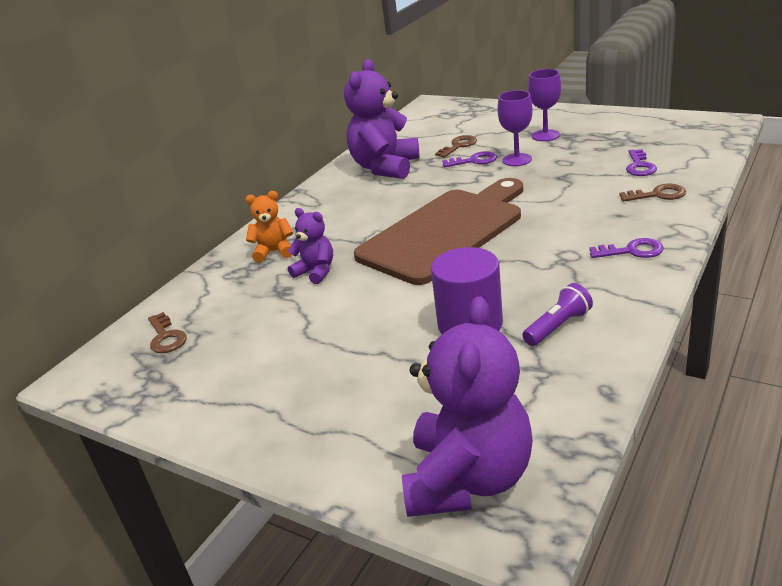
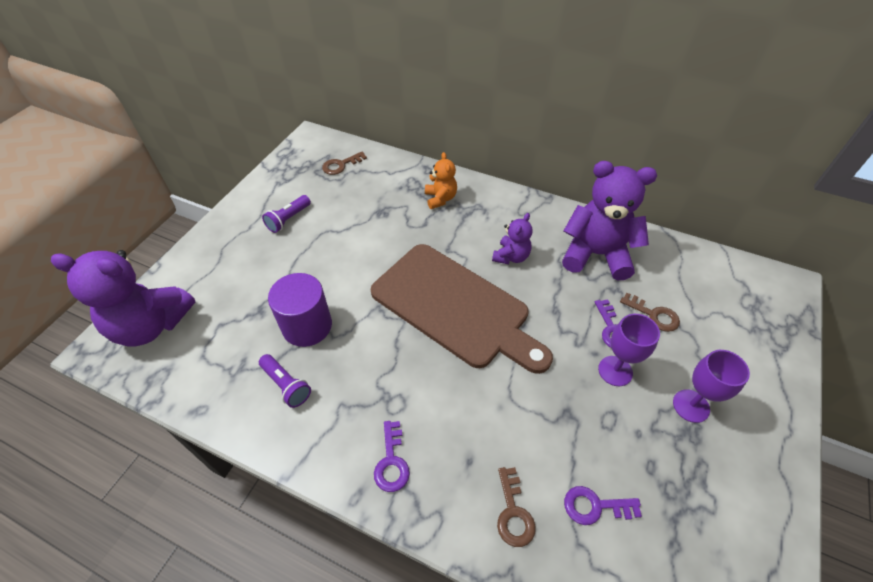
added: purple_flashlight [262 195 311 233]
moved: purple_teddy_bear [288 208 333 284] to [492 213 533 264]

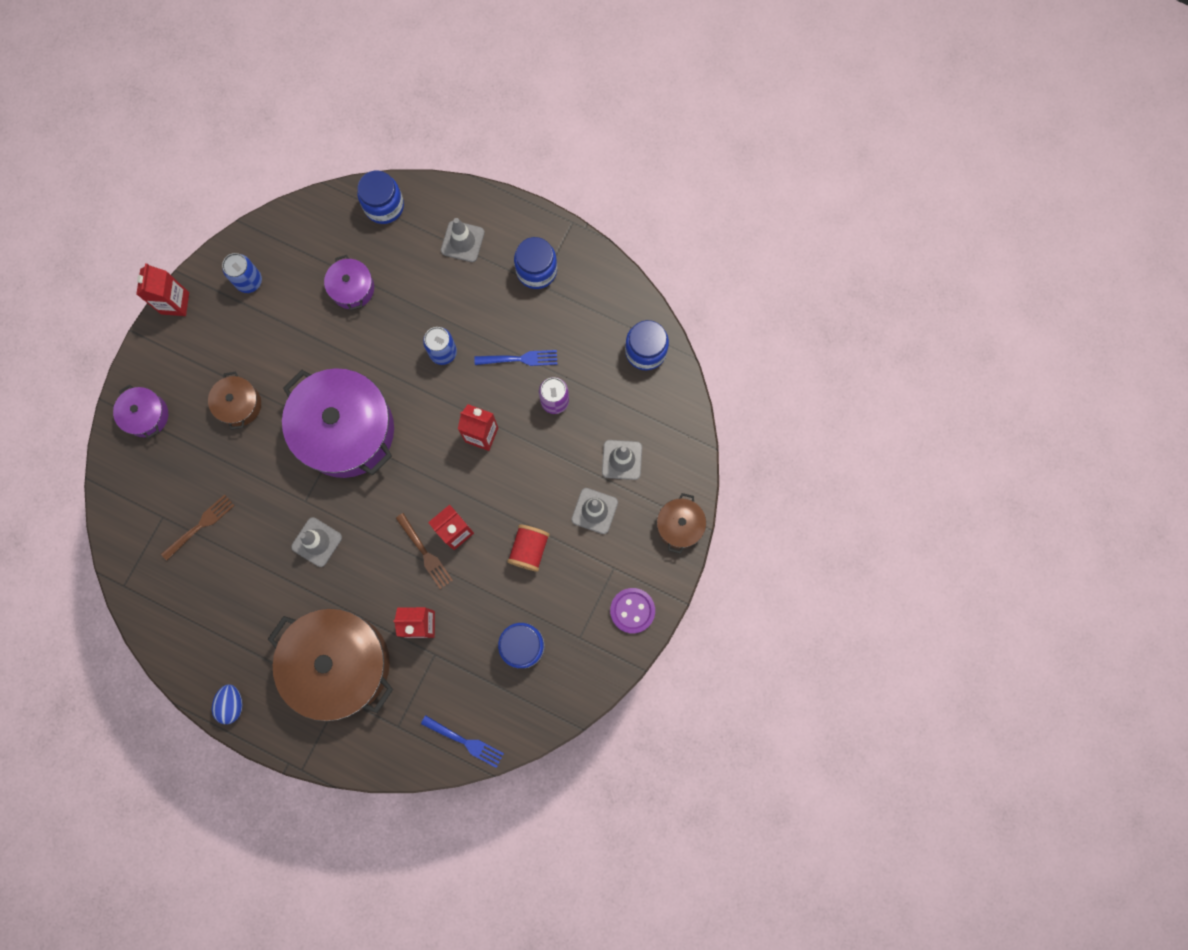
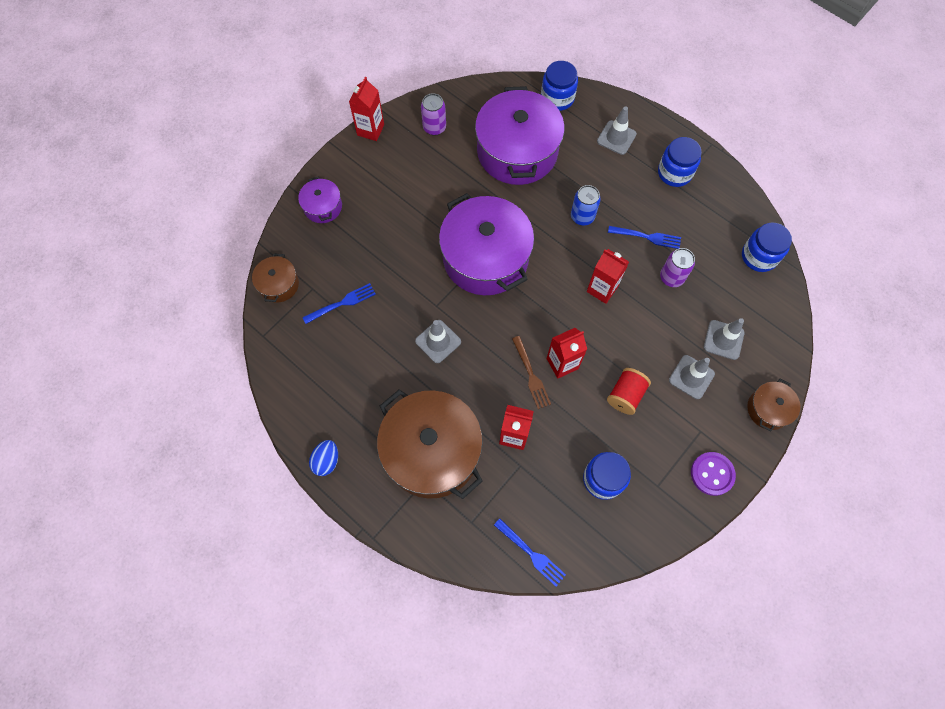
moved: brown_pot [208 371 261 430] to [252 254 299 302]
recoloured: blue_can [222 253 262 293] to purple_can [421 93 446 136]; brown_fork [161 495 235 561] to blue_fork [303 283 376 324]
resized: purple_pot [324 255 374 310] = [475 86 565 185] x2.14

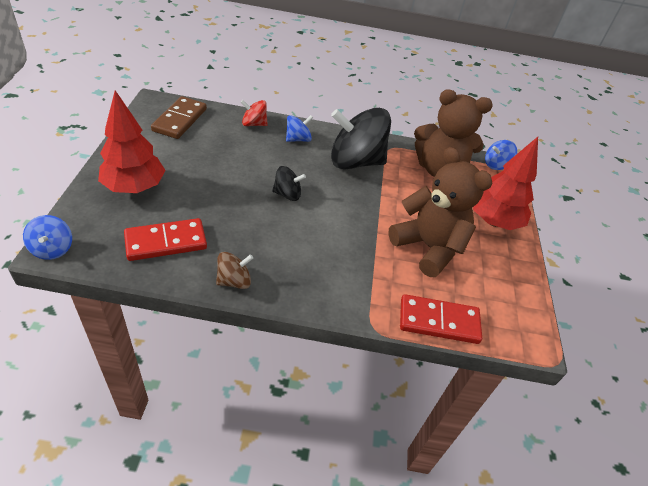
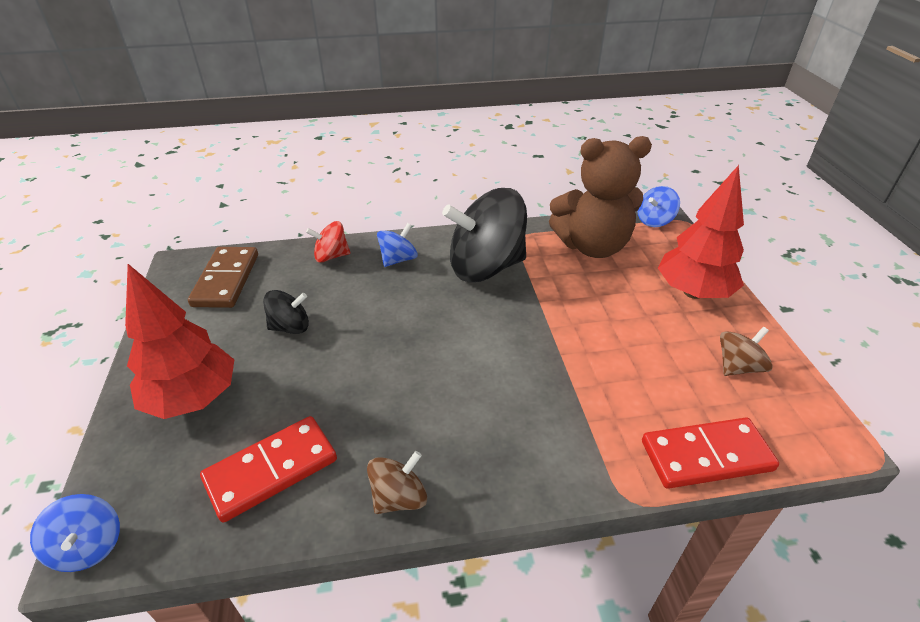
removed: brown_teddy_bear [388 147 492 277]
added: brown_spinning_top [720 327 773 376]
moved: black_spinning_top [272 166 306 201] to [263 290 309 334]

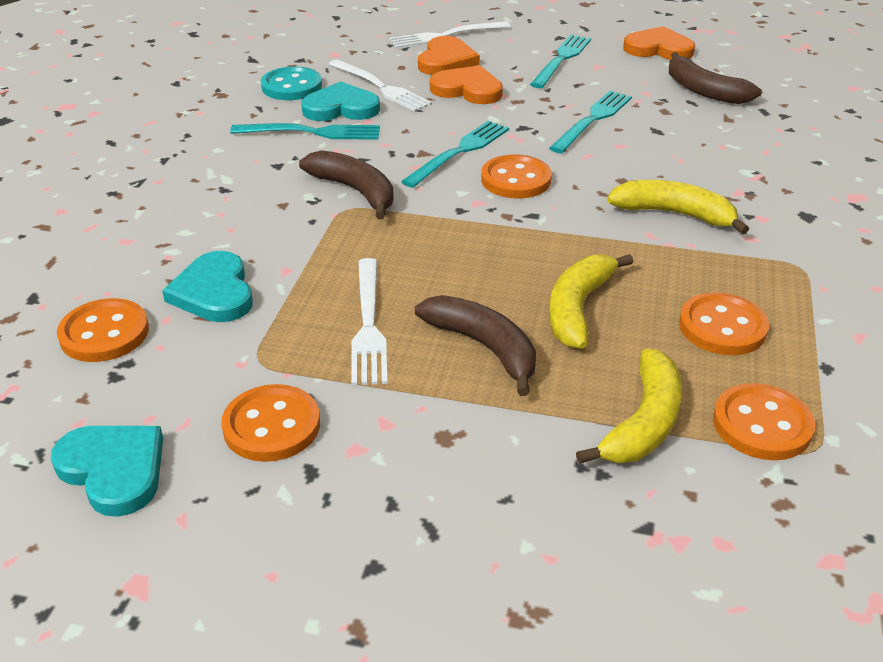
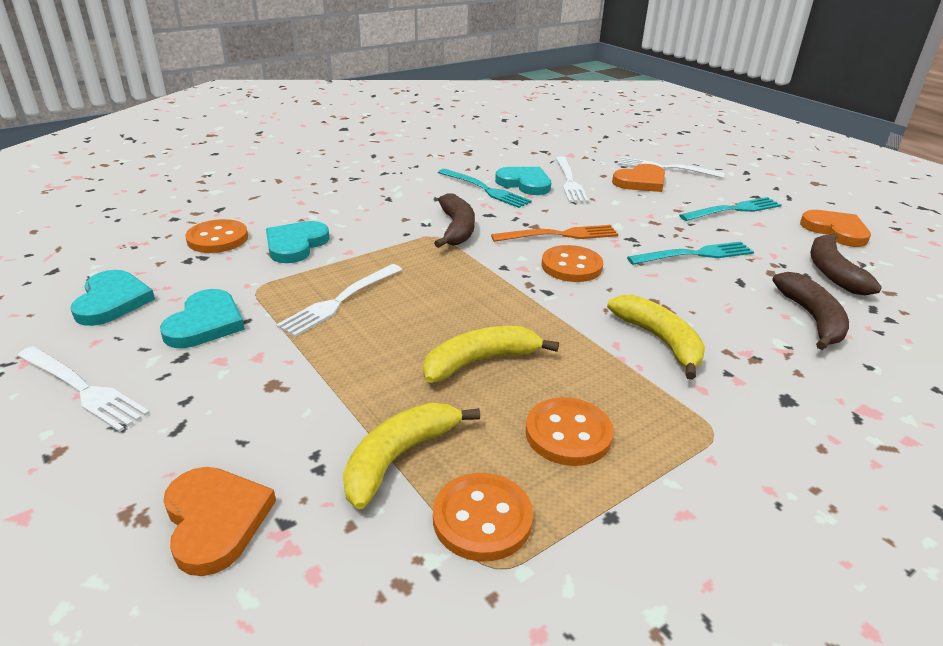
removed: turquoise_button [261 67 322 100]
added: white_fork [17 346 150 432]
moved: orange_heart [430 65 503 104] to [163 467 276 576]; brown_banana [415 295 536 396] to [772 272 849 350]
replaced: orange_button [221 384 320 462] to turquoise_heart [160 289 245 348]
recoloured: turquoise_fork [401 121 509 188] to orange_fork [491 225 618 242]
turned: yellow_banana [576 349 682 464] = [343 403 480 509] 150 degrees clockwise

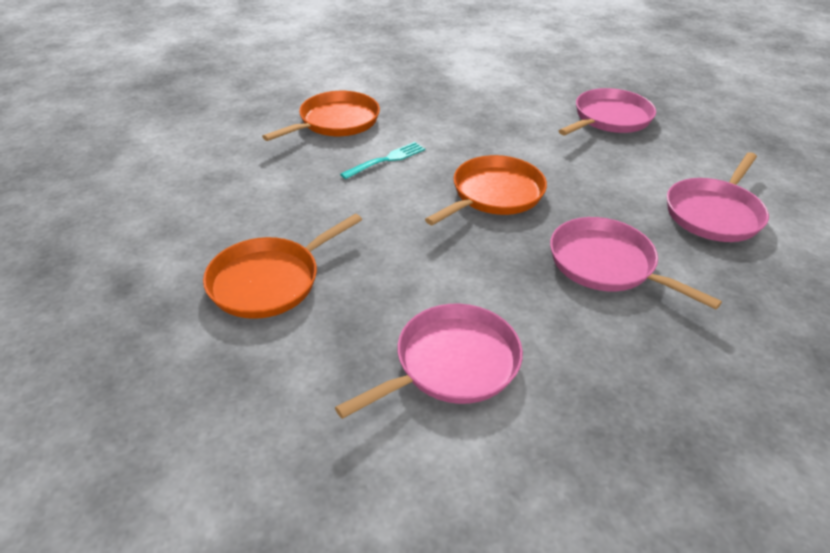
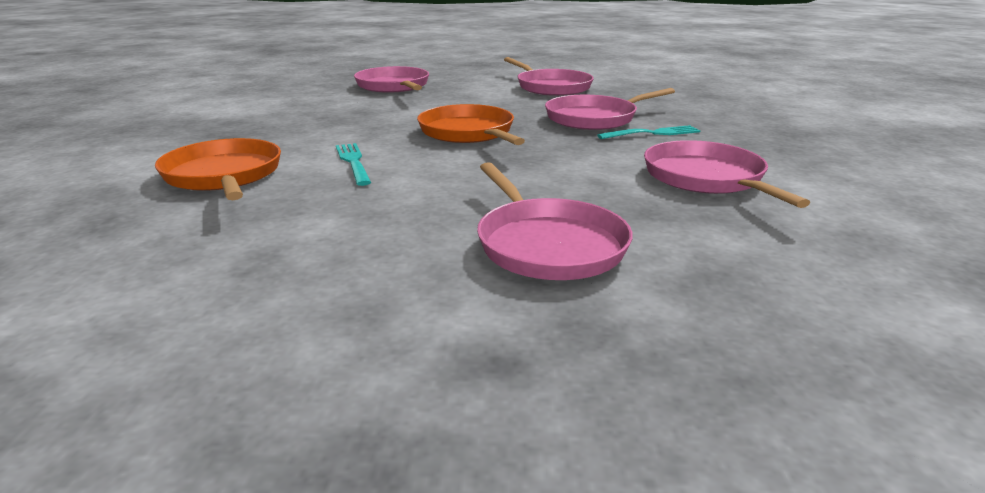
added: turquoise_fork [597 125 700 139]
recoloured: orange_pan [203 214 362 319] to pink_pan [477 162 633 280]

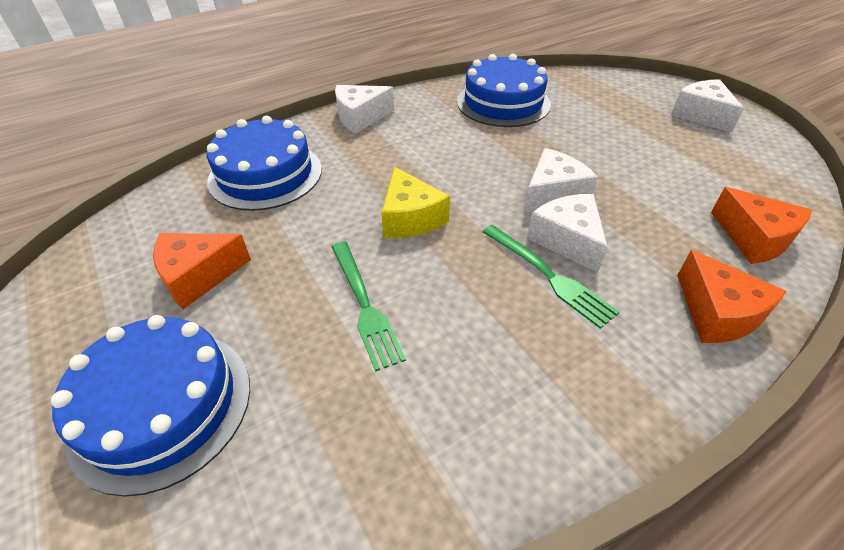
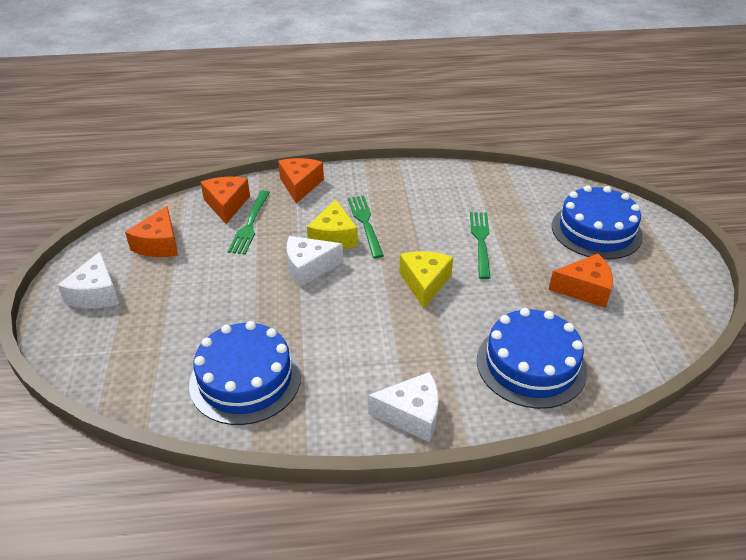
added: green_fork [228 190 270 254]; orange_cheese [125 206 178 257]
recoloured: white_cheese [527 194 608 273] to yellow_cheese [307 199 358 249]

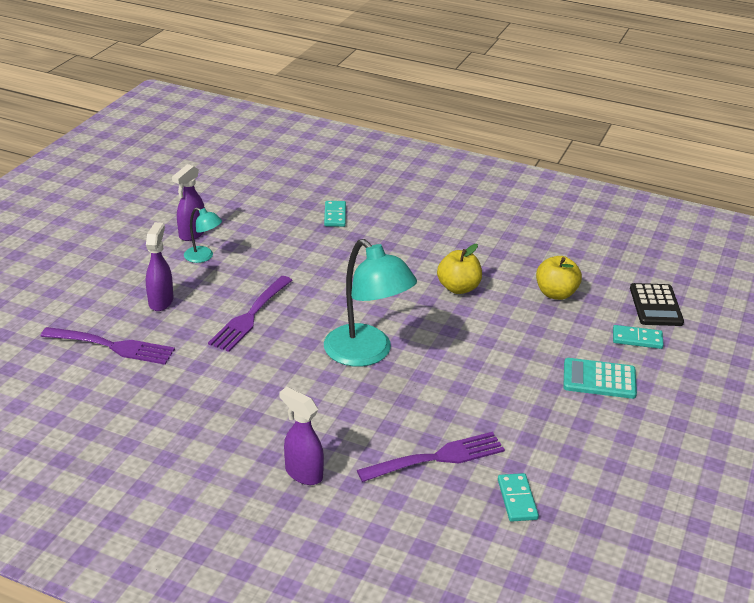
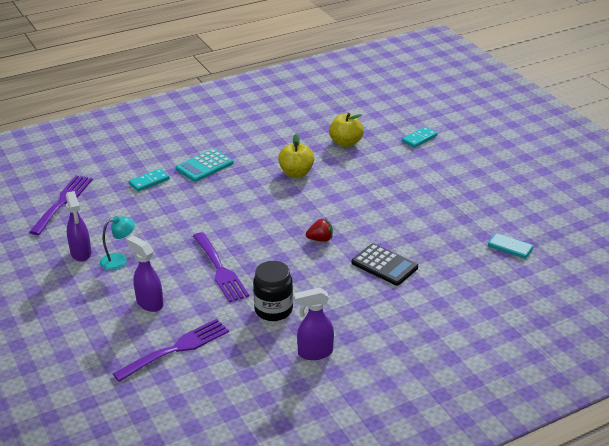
added: black_jar [253 261 293 321]
moved: black_calculator [630 283 684 326] to [352 243 418 286]; turquoise_calculator [563 358 637 399] to [176 149 234 182]; purple_spray_bottle [279 387 324 485] to [294 288 334 360]; purple_fork [357 432 505 482] to [29 176 93 235]
replaced: turquoise_lamp [324 239 417 367] to red_strawberry [306 218 333 242]
turned: turquoise_domino [324 201 346 227] = [129 169 170 192] 75 degrees counterclockwise

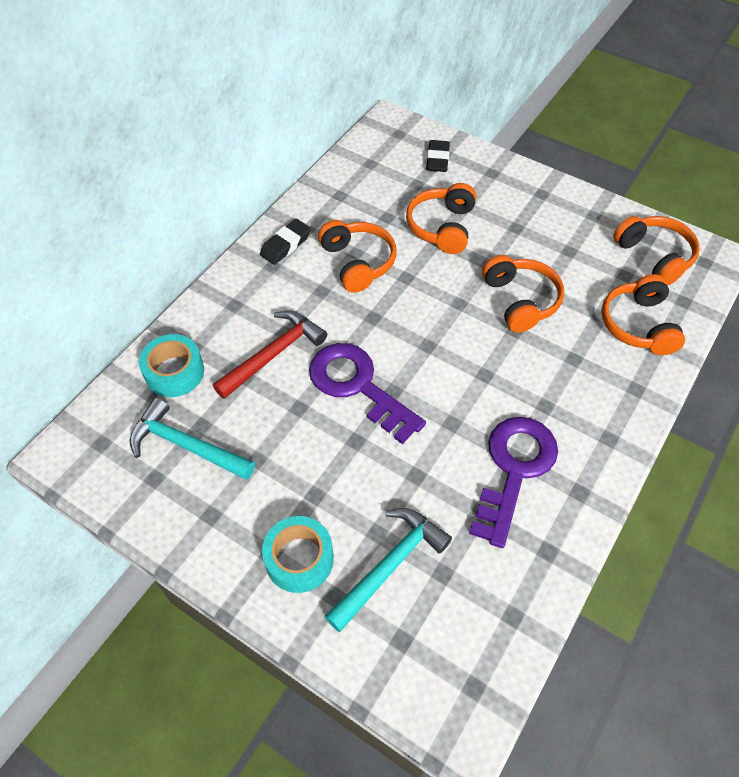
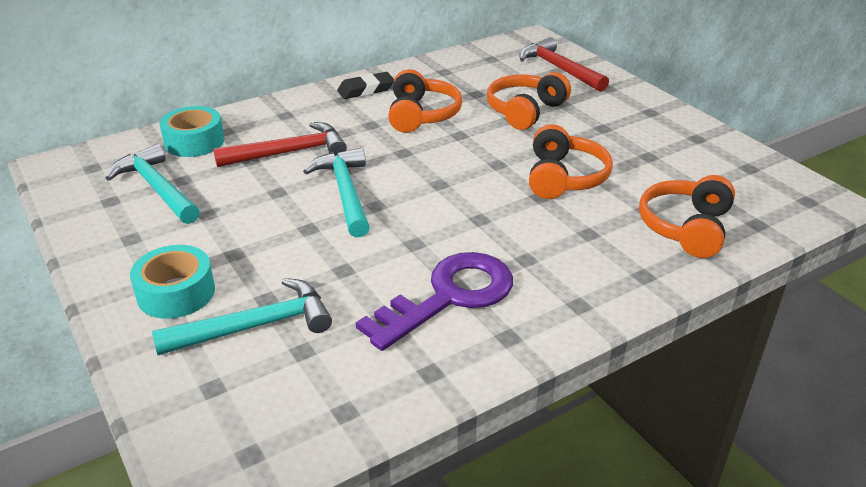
removed: orange_headphones [613 216 700 286]
replaced: black_eraser [426 140 450 172] to red_hammer [519 37 609 92]; purple_key [309 343 426 444] to turquoise_hammer [303 148 370 238]

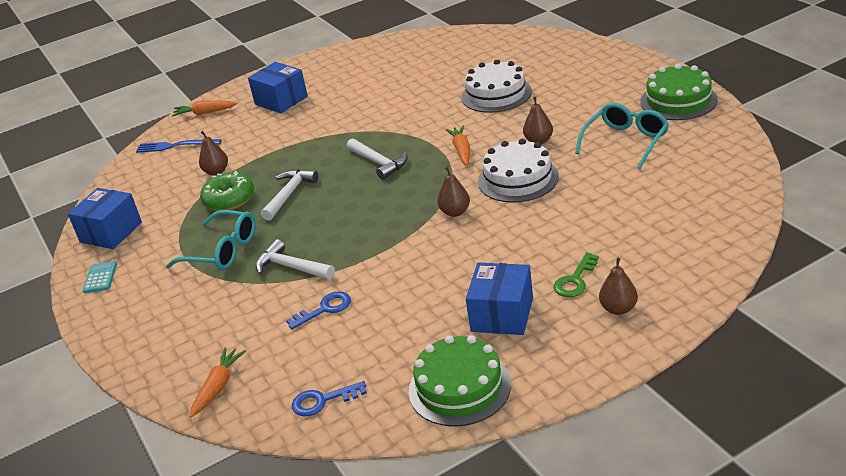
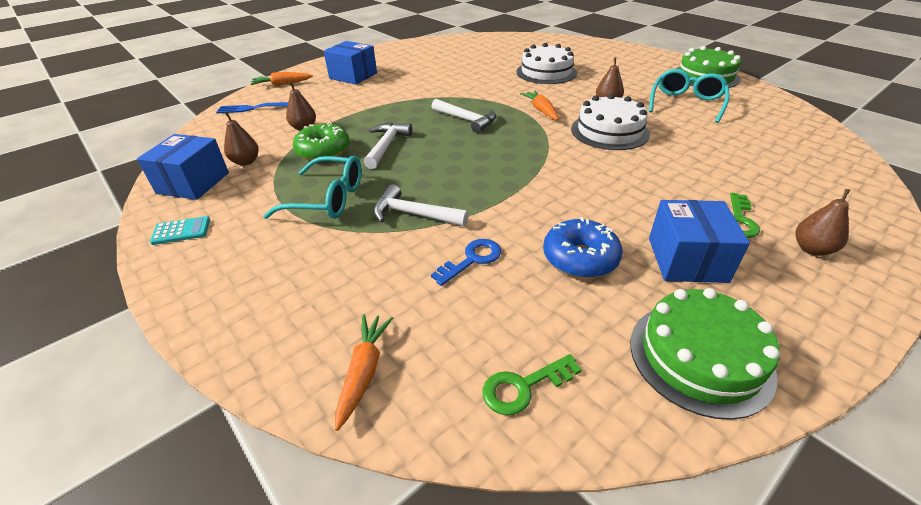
added: blue_donut [543 217 622 278]
moved: brown_pear [438 167 470 217] to [224 112 259 166]
recoloured: blue_key [292 381 367 417] to green_key [483 354 582 415]
turned: turquoise_calculator [83 261 117 293] = [150 216 210 245] 90 degrees clockwise

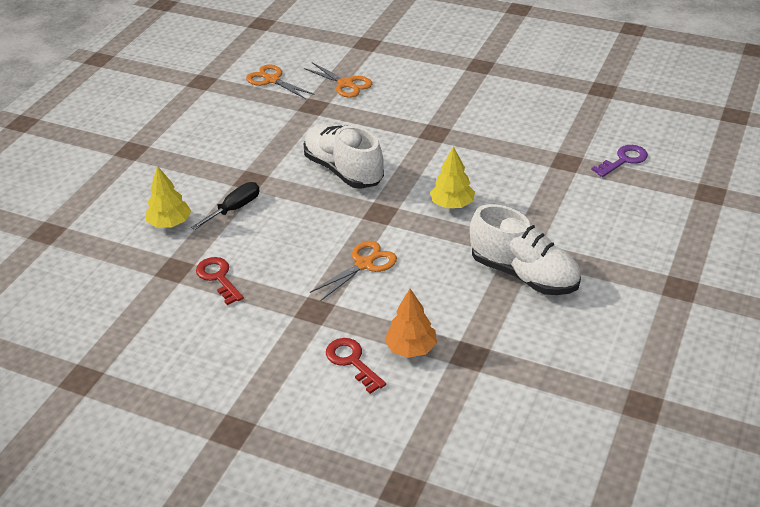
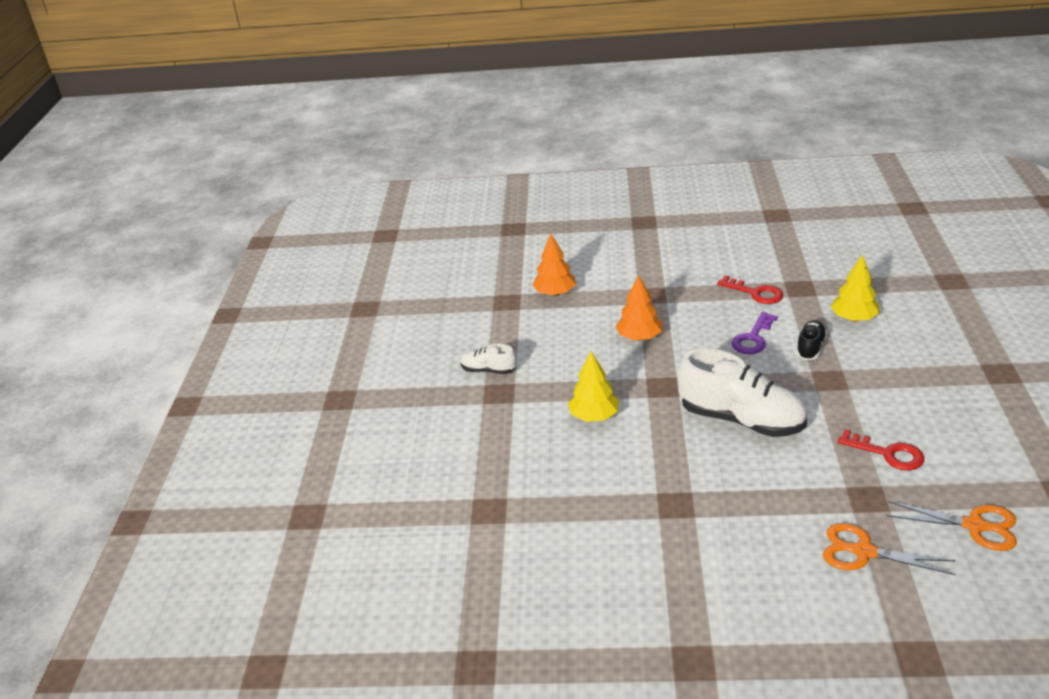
moved: purple_key [591 145 648 177] to [732 312 778 354]; red_key [326 338 386 394] to [838 429 924 470]
replaced: black_screwdriver [191 182 260 230] to black_shoe [796 320 827 360]; orange_scissors [310 241 397 301] to orange_tree [615 275 662 341]
resized: white_shoe [470 204 581 295] = [460 344 516 374] x0.49

